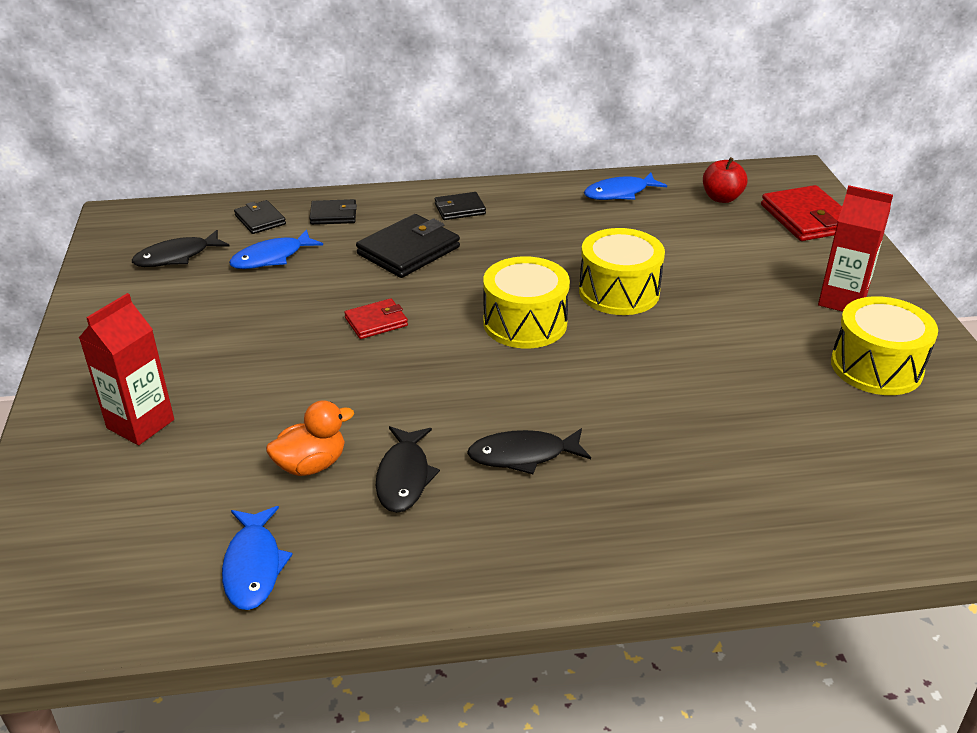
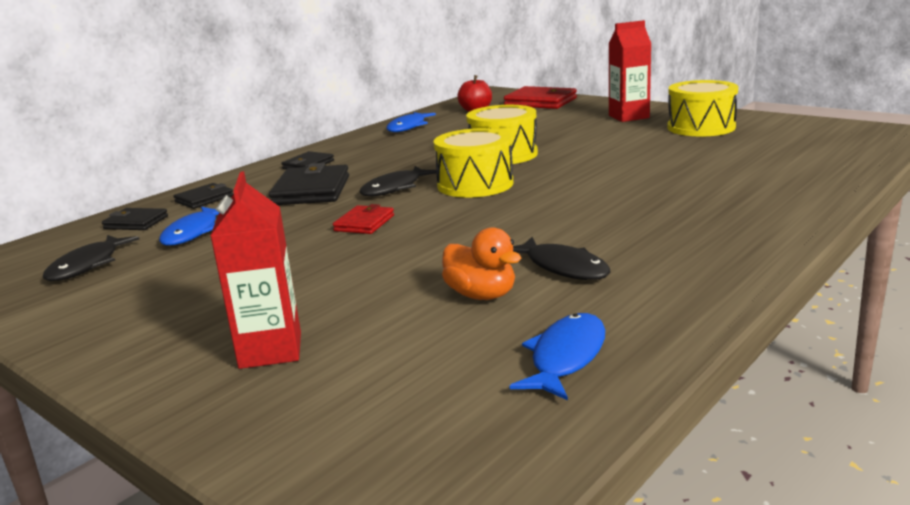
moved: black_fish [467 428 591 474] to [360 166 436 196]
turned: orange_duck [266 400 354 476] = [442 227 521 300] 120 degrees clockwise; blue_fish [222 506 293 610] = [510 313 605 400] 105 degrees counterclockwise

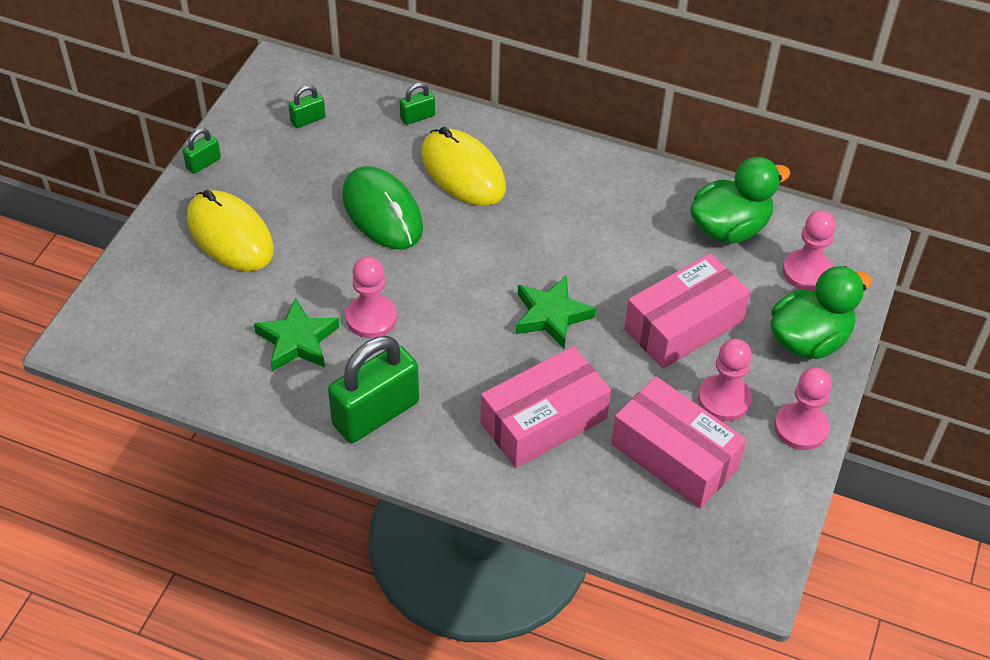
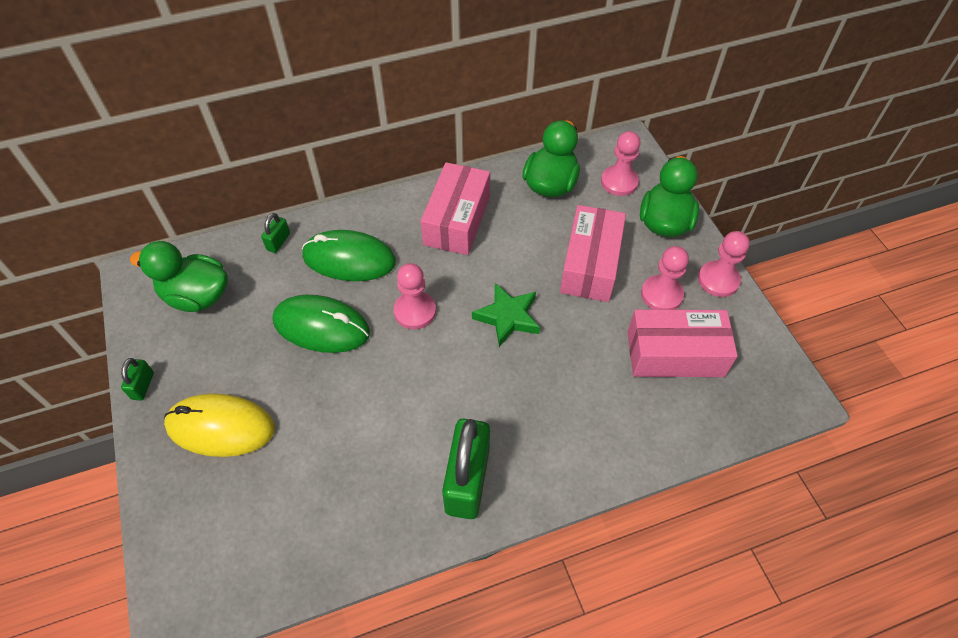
removed: green_star [254 297 339 371]
moved: pink_pawn [346 256 397 338] to [394 263 436 329]; pink_box [480 346 611 468] to [421 162 490 255]
replaced: green_padlock [288 85 326 128] to green_duck [130 241 228 312]
recoloured: yellow_mouse [421 127 506 206] to green_mouse [302 230 396 281]

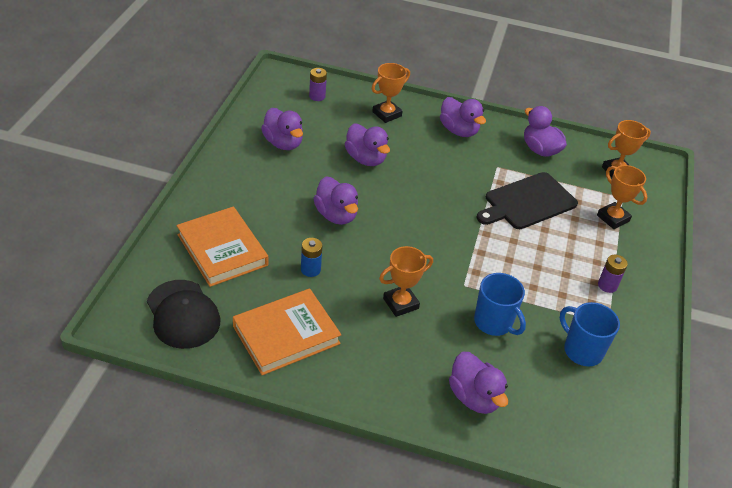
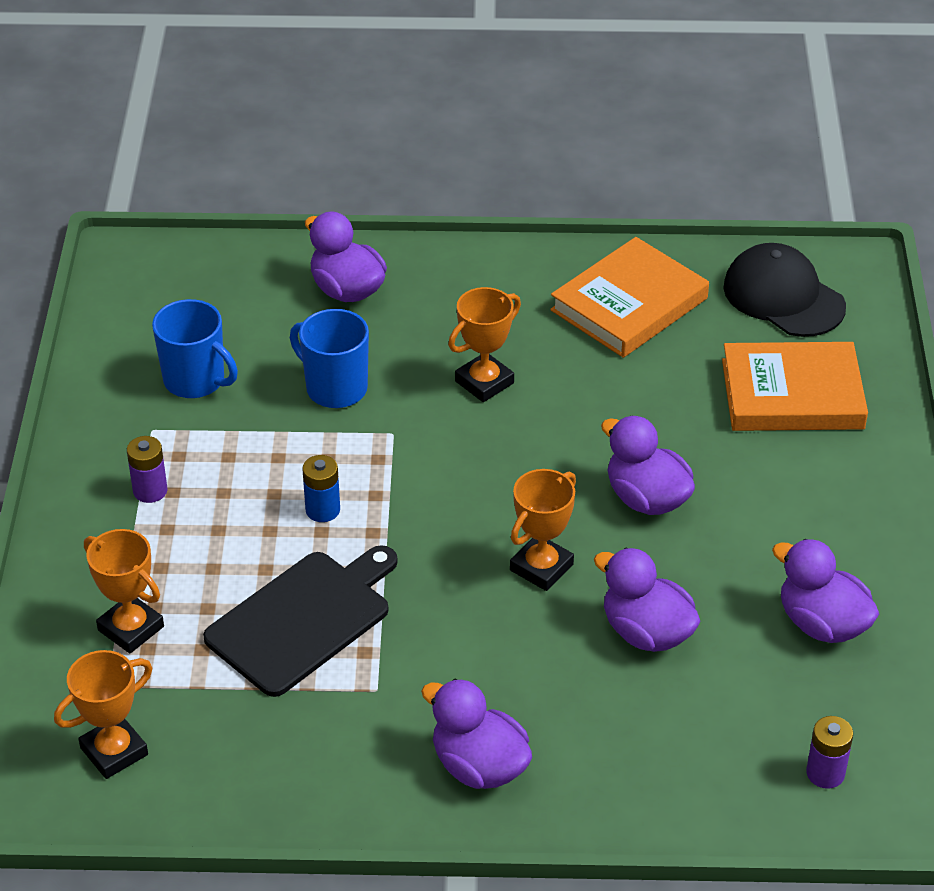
removed: purple_duck [524 106 567 157]
moved: orange_trophy [372 63 410 123] to [510 469 576 591]; blue_battery [301 238 323 277] to [302 455 340 522]
turned: orange_book [177 206 268 287] = [722 342 868 431] 45 degrees counterclockwise

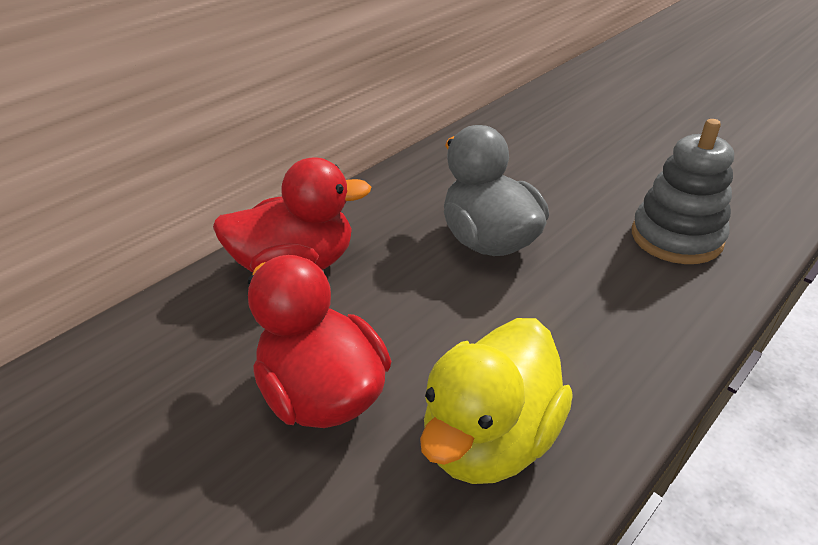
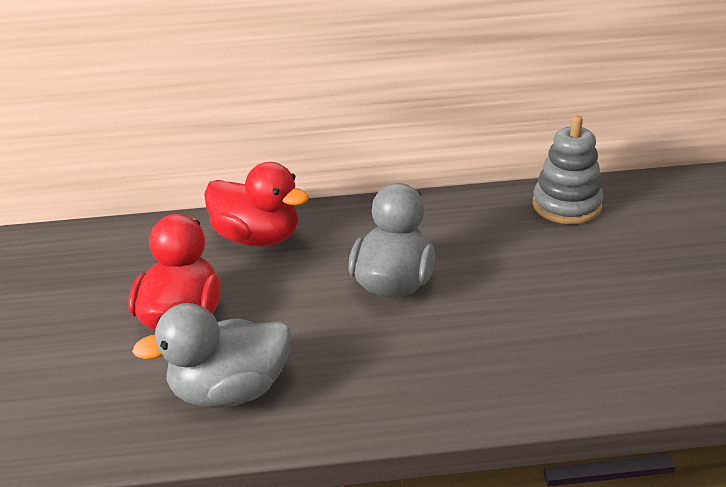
moved: grey_stacking_toy [632 119 734 264] to [533 115 604 224]
recoloured: yellow_duck [420 318 573 484] to grey_duck [132 303 291 408]

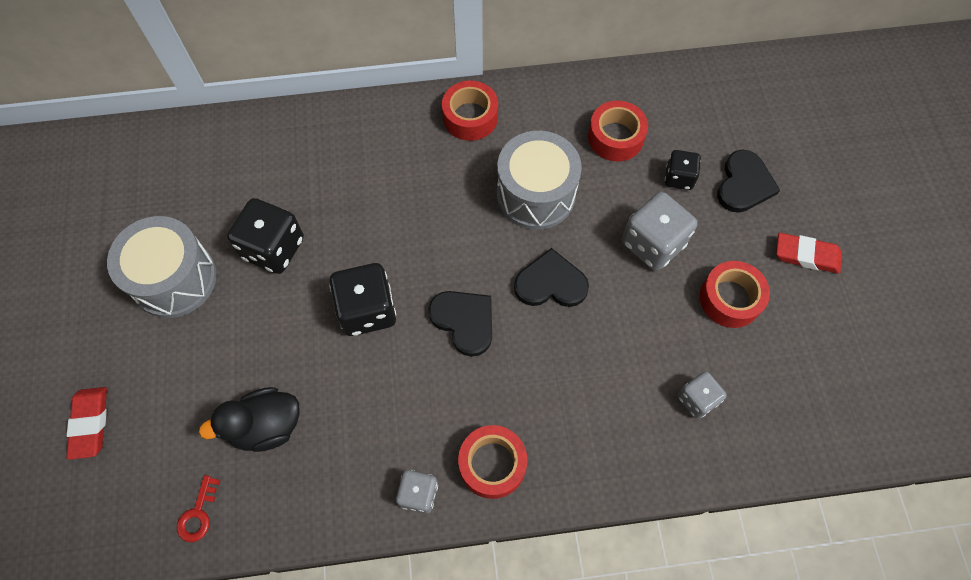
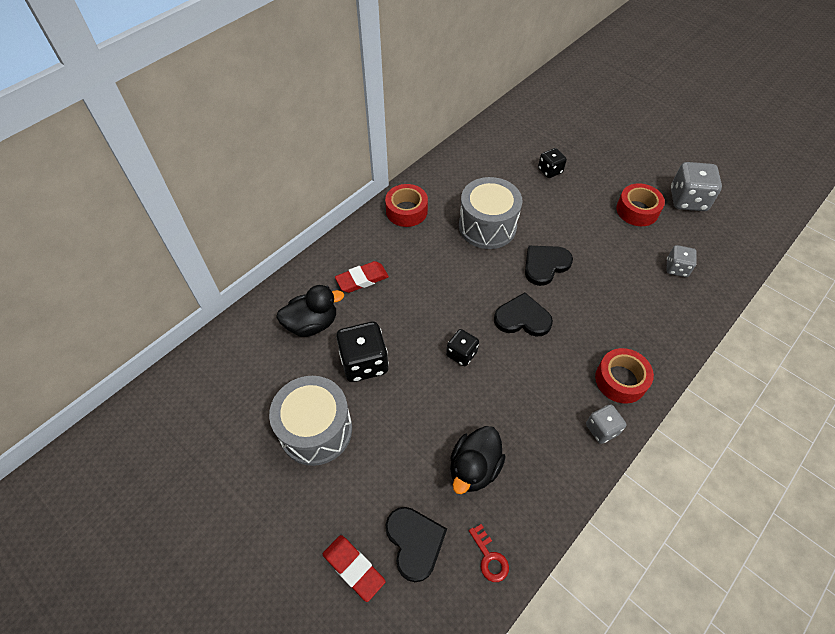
removed: red_tape [588 101 648 161]
added: black_duck [276 285 344 337]
moved: black_heart [717 149 780 213] to [386 507 447 582]; grey_dice [622 192 698 271] to [671 162 722 211]; red_eraser [776 233 842 273] to [335 261 389 293]
resized: black_dice [329 263 396 336] = [446 329 479 366] x0.59

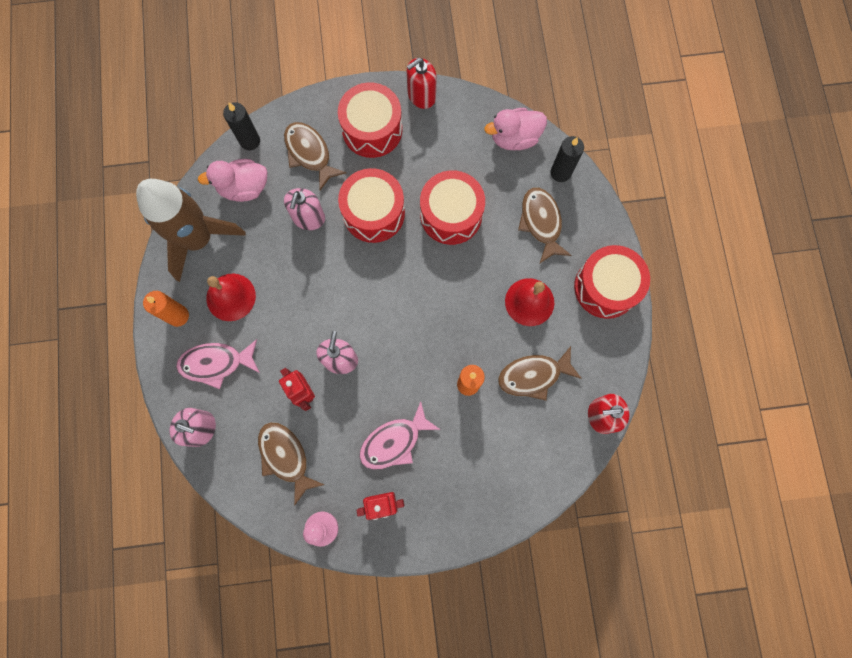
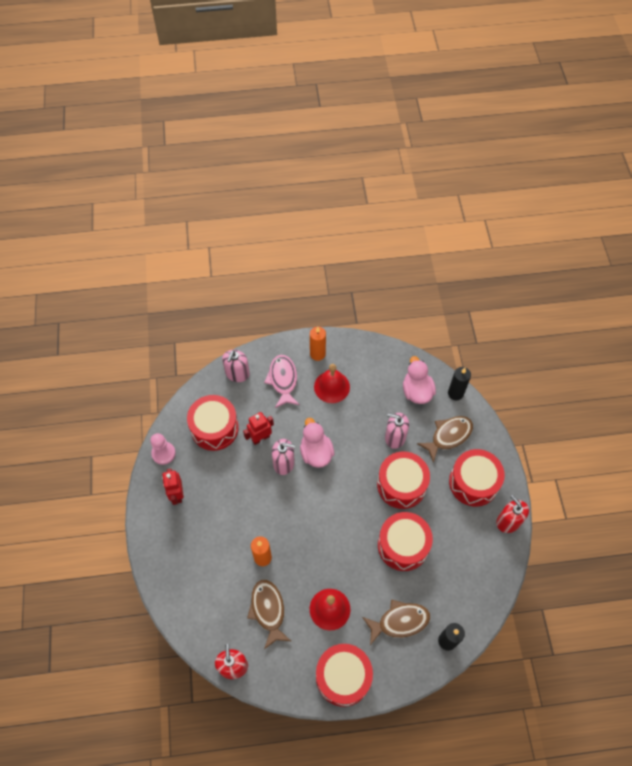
removed: brown_rocket [136 179 246 282]; pink_fish [359 401 441 470]
moved: pink_duck [484 108 547 150] to [300 418 334 468]
replaced: brown_fish [258 422 324 506] to red_drum [187 395 239 451]

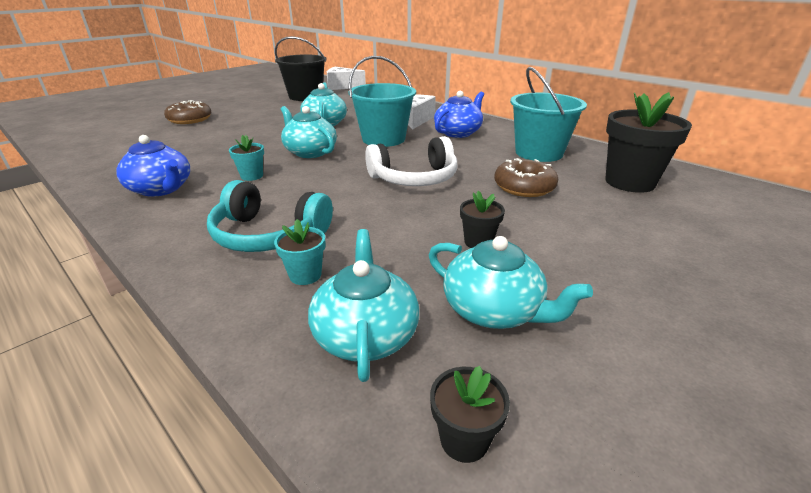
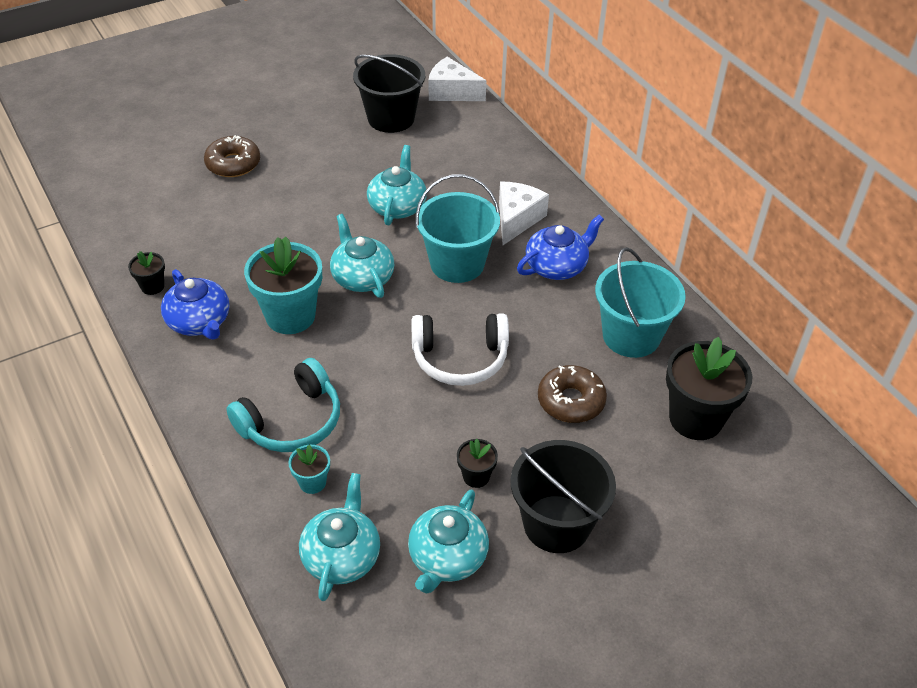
added: black_bucket [510 440 616 553]
moved: black_flower_pot [430 366 510 463] to [128 251 165 295]
turned: turquoise_headphones [207 180 333 252] = [226 358 340 452] 75 degrees counterclockwise; turquoise_teapot [429 236 593 329] = [408 489 489 594] 60 degrees clockwise
resized: turquoise_flower_pot [229 135 264 181] = [244 237 322 334] x2.09

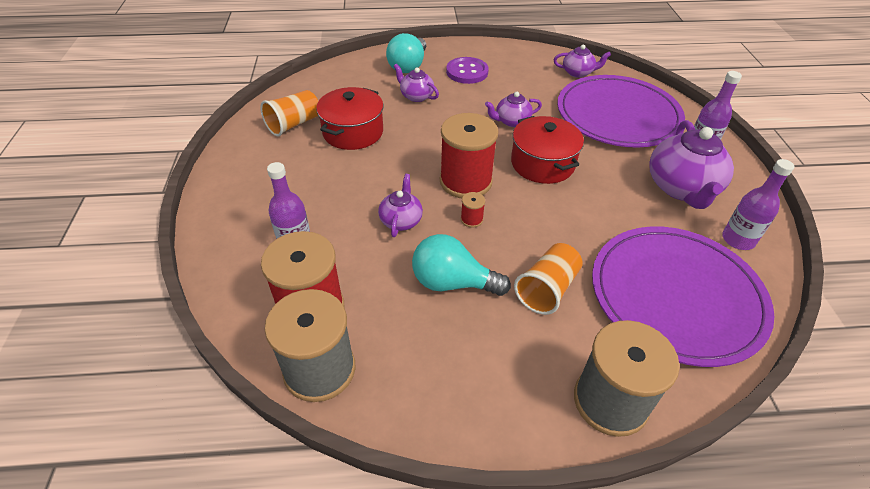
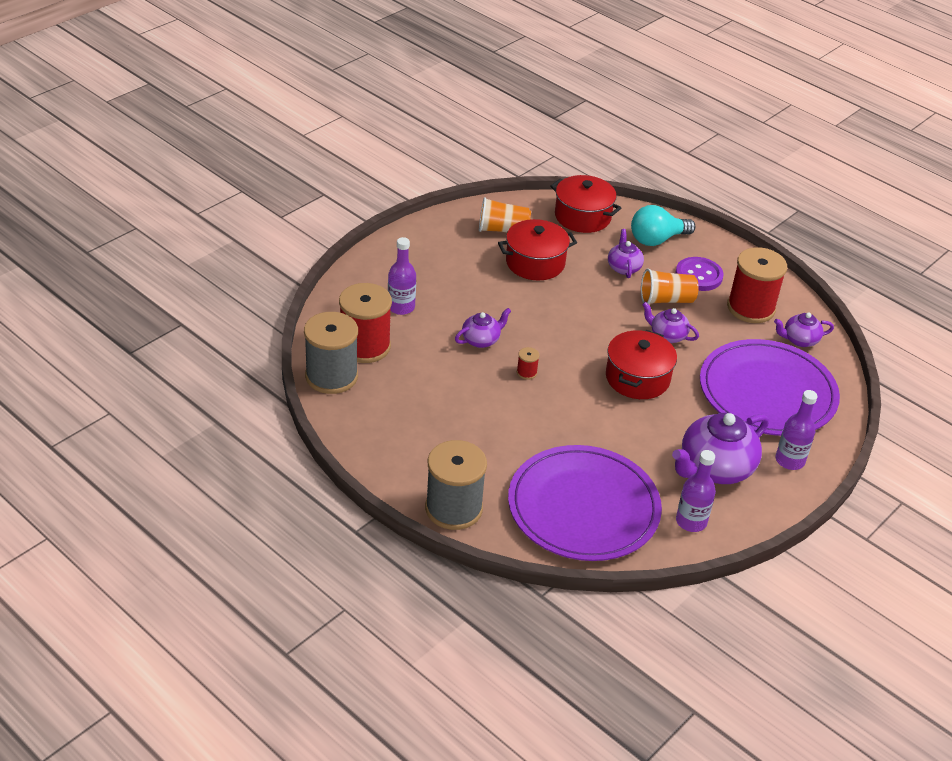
removed: turquoise_light_bulb [412 234 511 296]
added: red_pot [550 175 621 233]
moved: red_spool [440 113 499 198] to [727 247 787 323]; orange_cup [514 243 583 315] to [641 269 699 304]
turned: purple_teapot [554 44 611 78] = [774 312 834 347] 120 degrees clockwise

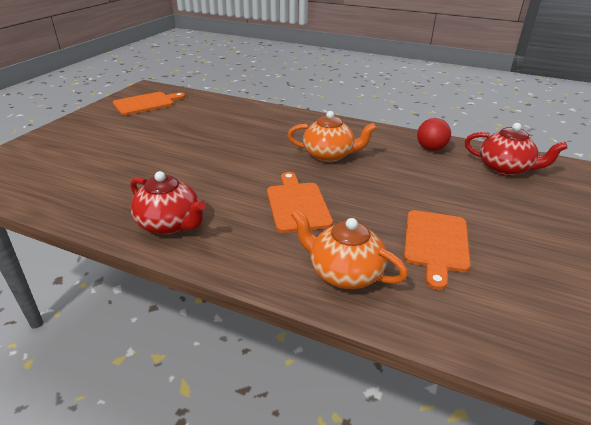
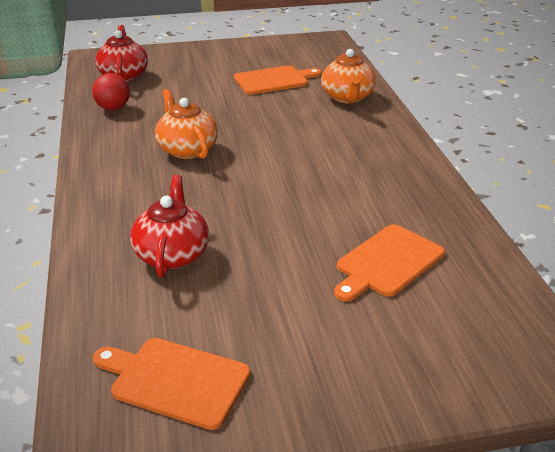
moved: red_teapot [130 171 206 235] to [130 175 209 278]; orange_cutting_board [267 172 333 233] to [334 224 445 302]

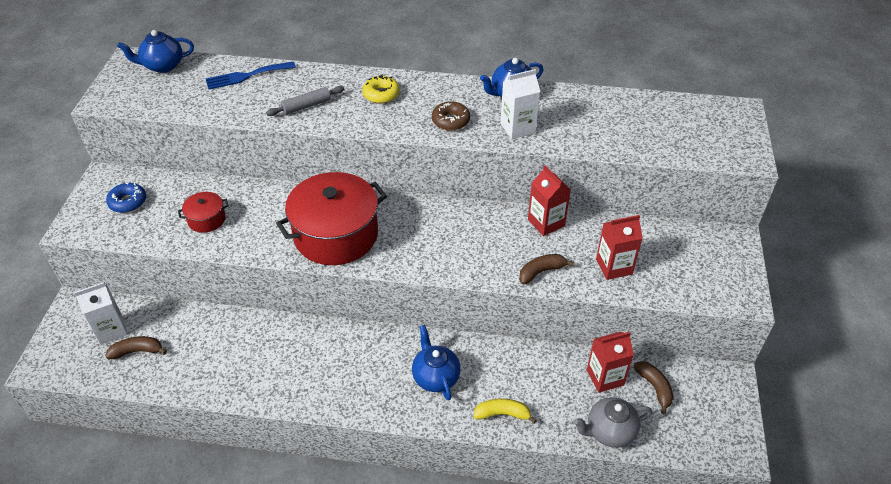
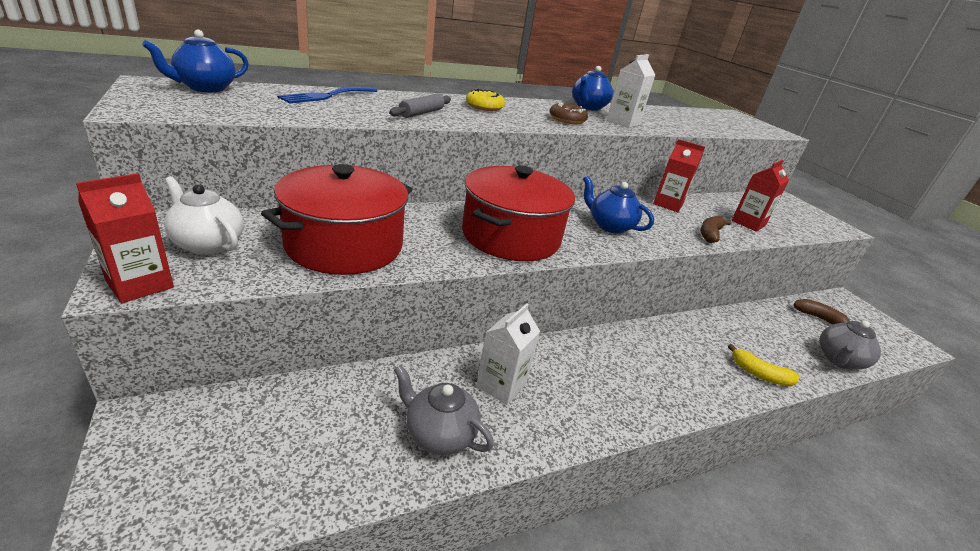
removed: brown_banana [106 336 167 359]
added: grey_teapot [394 365 494 455]
moved: white_carton [74 282 128 345] to [476 303 540 405]; blue_teapot [412 325 461 401] to [583 176 654 234]; red_carton [587 332 634 393] to [76 173 174 303]
replaced: blue_donut [106 183 146 213] to white_teapot [164 176 243 255]
turned: yellow_banana [473 398 537 424] = [728 344 799 386] 120 degrees counterclockwise
resized: red_pot [178 192 229 233] = [261 164 412 275] x2.21

